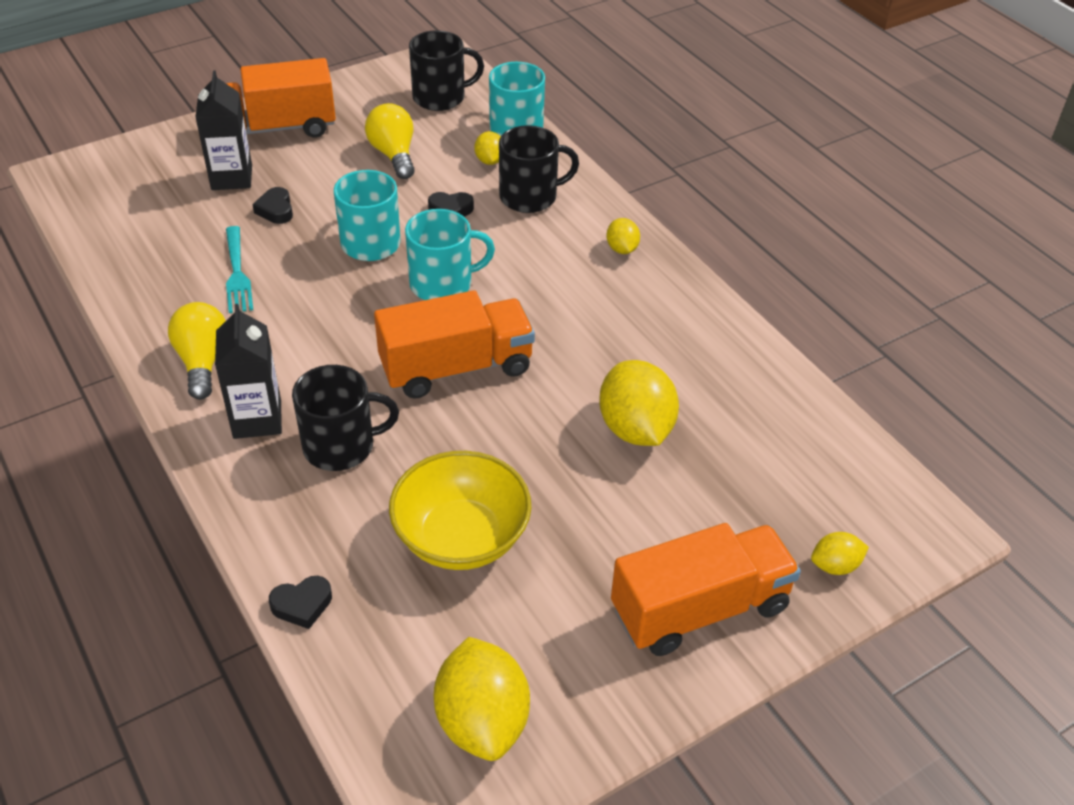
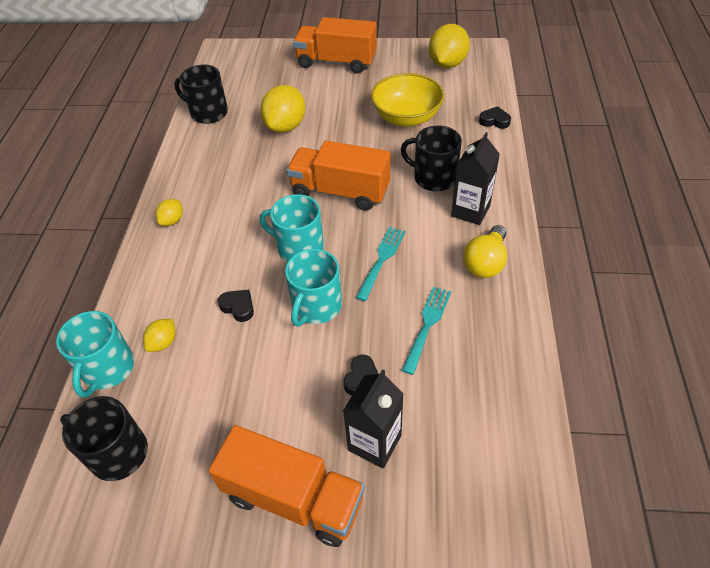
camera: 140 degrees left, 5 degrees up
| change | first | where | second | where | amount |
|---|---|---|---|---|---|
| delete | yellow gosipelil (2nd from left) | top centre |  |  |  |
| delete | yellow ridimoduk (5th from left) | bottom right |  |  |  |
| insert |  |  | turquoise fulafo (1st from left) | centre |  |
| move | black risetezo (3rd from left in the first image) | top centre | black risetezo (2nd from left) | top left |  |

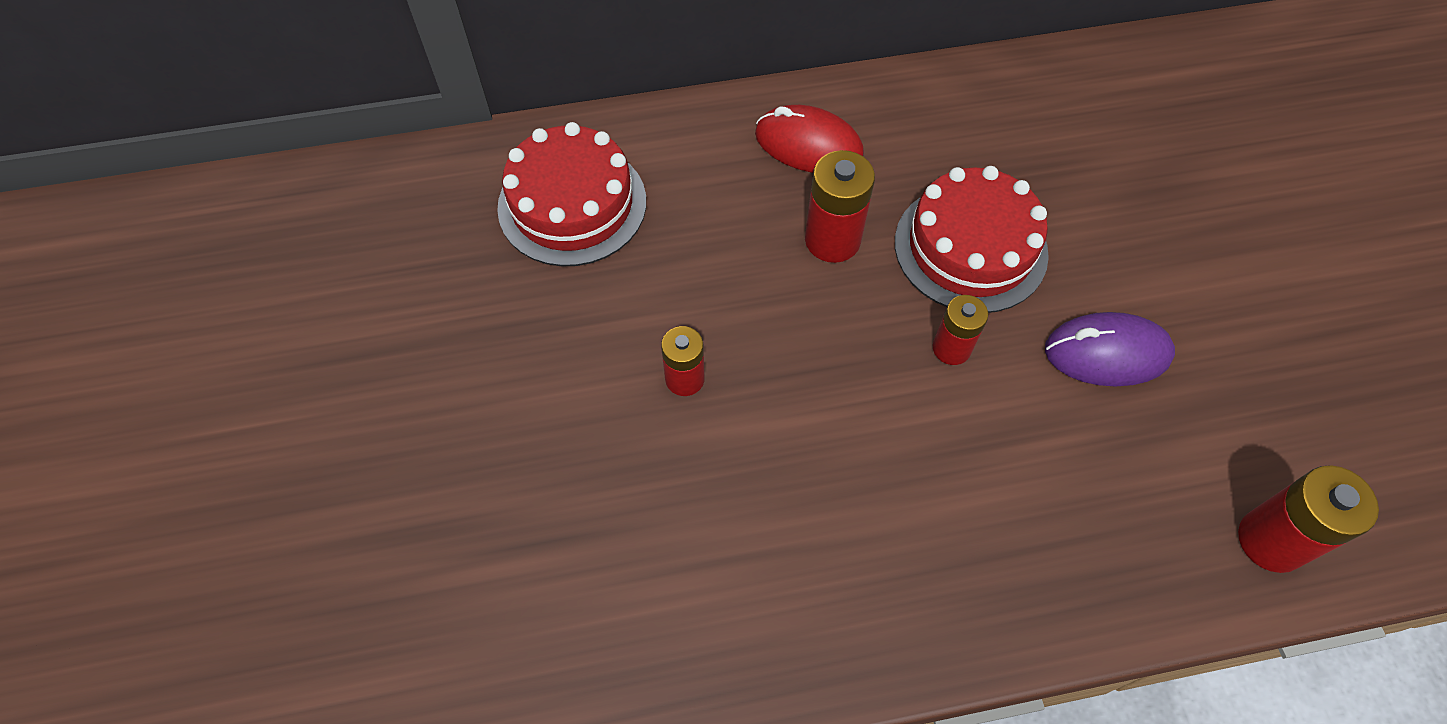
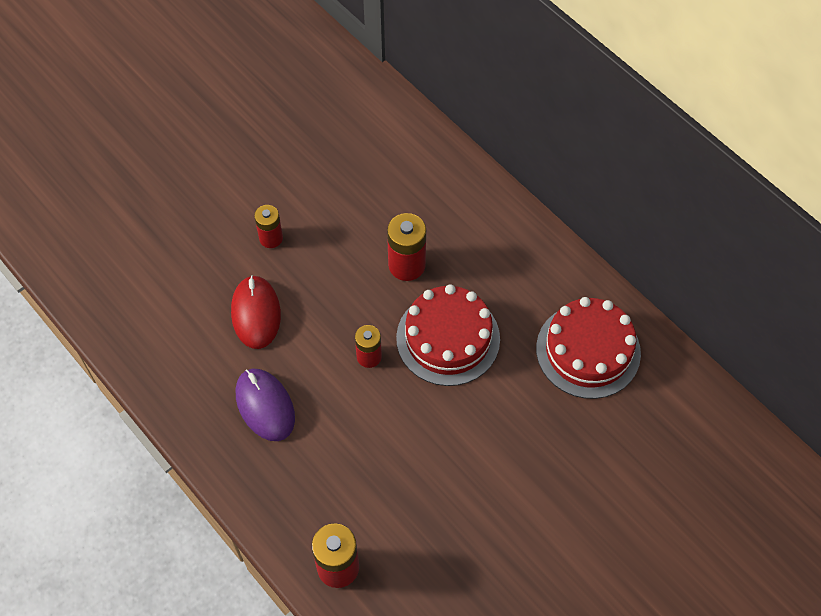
camera: 60 degrees right, 0 degrees up
| change | first | where | second | where | amount |
|---|---|---|---|---|---|
| move | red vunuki (1st from left in the first image) | top centre | red vunuki (2nd from left) | middle right |  |
| move | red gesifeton | top centre |  | middle left |  |
| move | purple gesifeton | middle right |  | middle left |  |

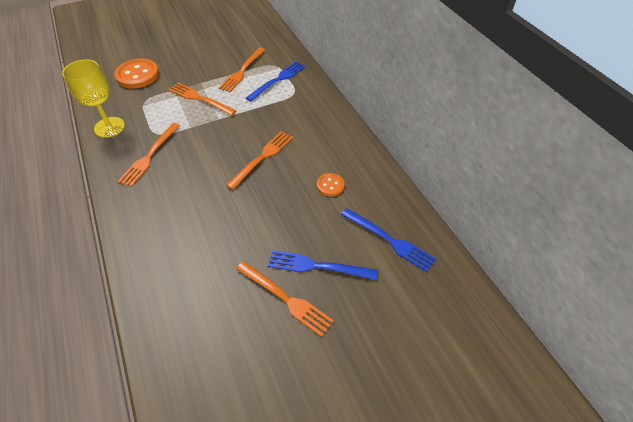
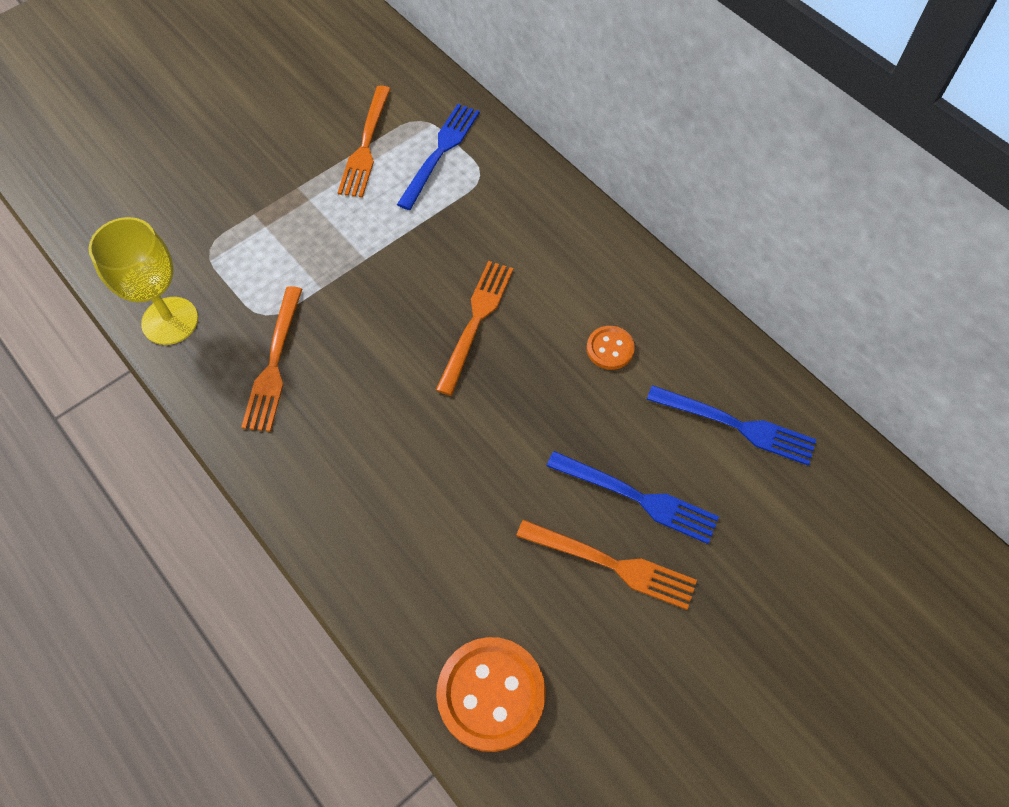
camera: 15 degrees left, 10 degrees up
| change | first | where | second | where | amount |
|---|---|---|---|---|---|
| delete | orange fulafo (2nd from left) | top left |  |  |  |
| move | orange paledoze (1st from left) | top left |  | bottom centre |  |
| rotate | blue fulafo (2nd from left) | centre |  | centre | 150 degrees counterclockwise |

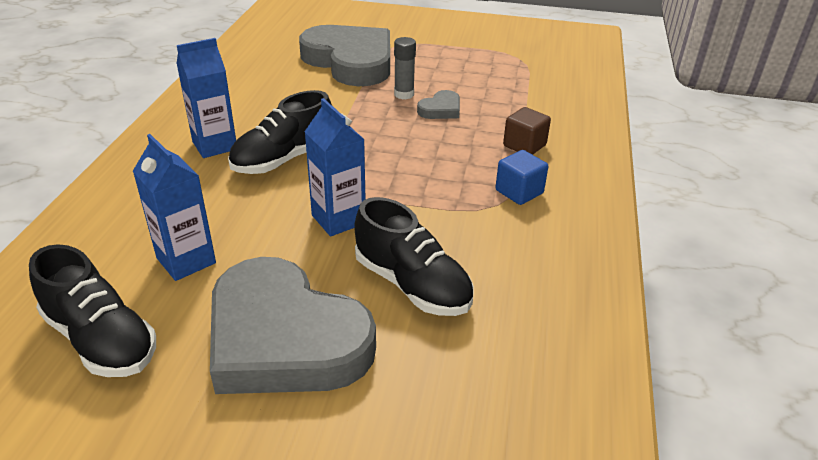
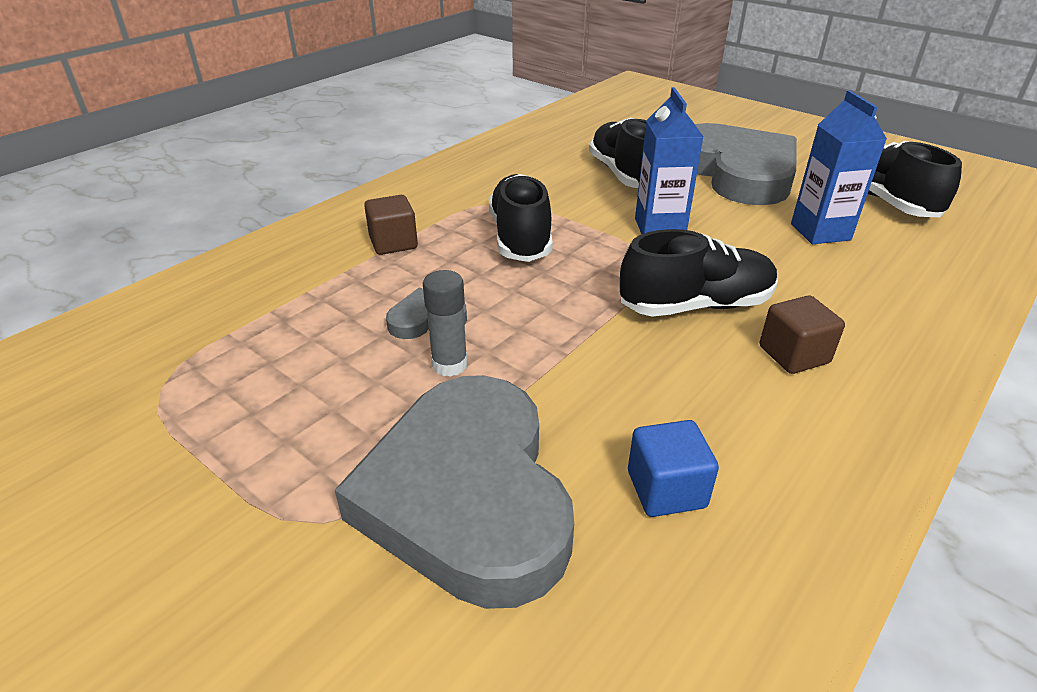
camera: 150 degrees left, 0 degrees up
| change | first | where | second | where | amount |
|---|---|---|---|---|---|
| insert |  |  | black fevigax (1st from left) | top centre |  |
| move | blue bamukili | centre |  | bottom centre |  |
| replace | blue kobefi (2nd from left) | top left | brown bamukili (2nd from left) | middle right |  |

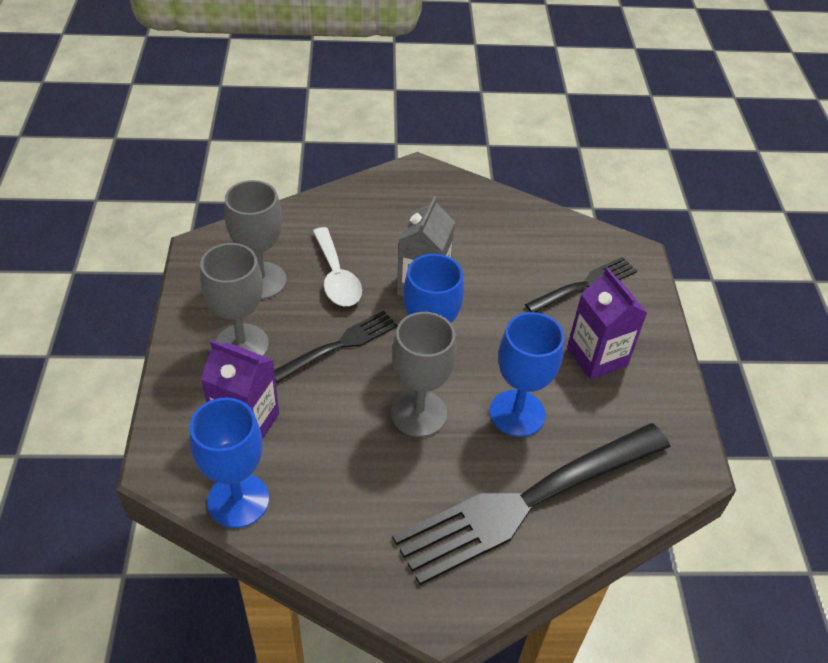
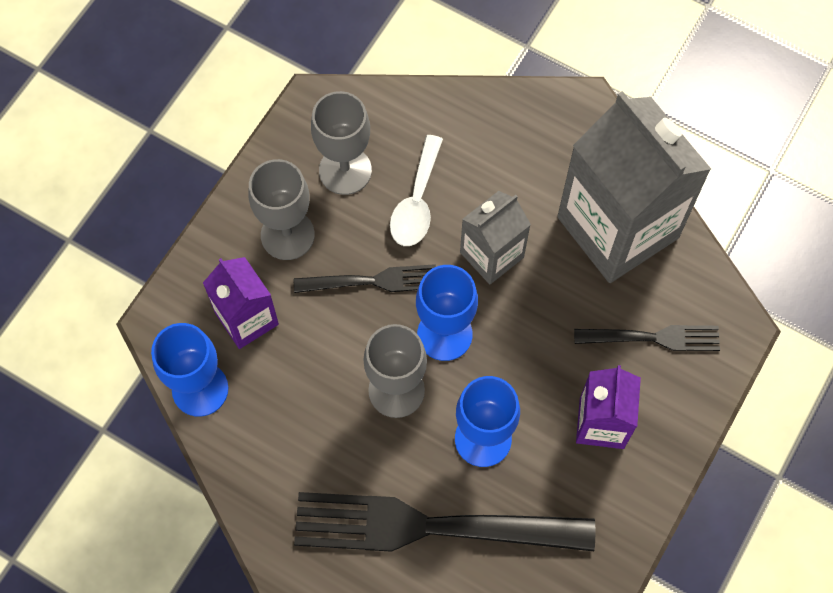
camera: 35 degrees right, 20 degrees up
| change | first | where | second | where | amount |
|---|---|---|---|---|---|
| insert |  |  | grey kobefi (2nd from left) | top right |  |

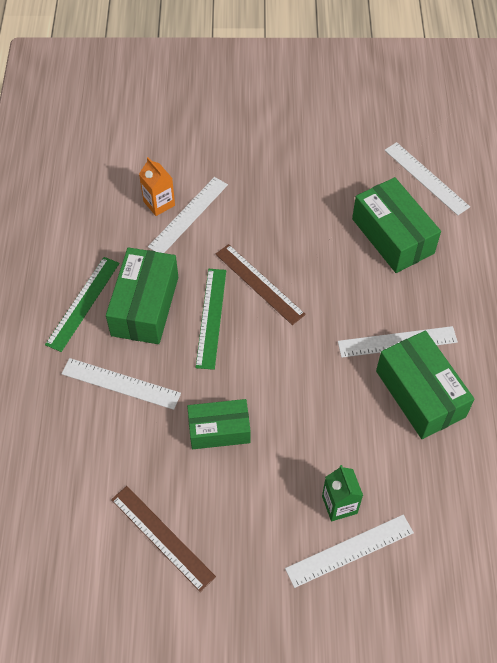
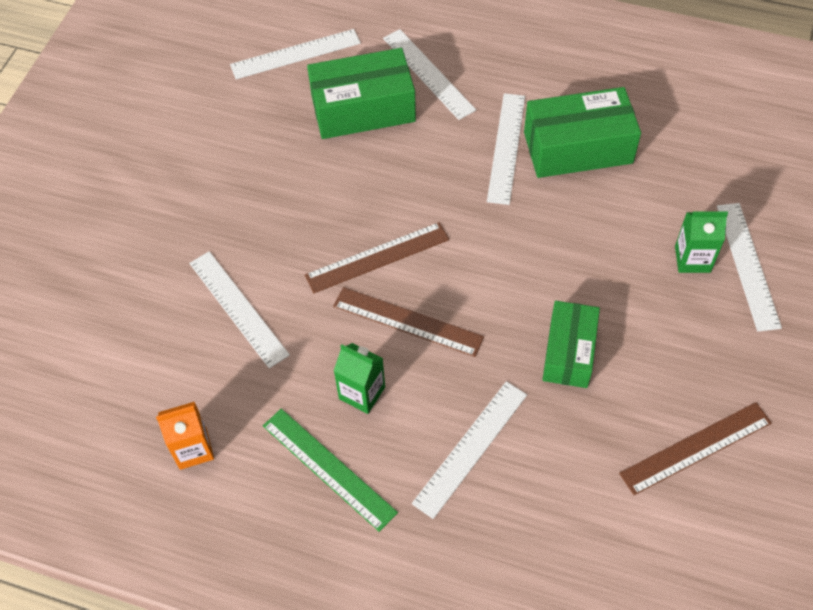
camera: 70 degrees left, 0 degrees up
| change | first | where | second | where | amount |
|---|---|---|---|---|---|
| insert |  |  | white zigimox (3rd from left) | top centre |  |
| move | orange kobefi | top left |  | bottom left |  |
| replace | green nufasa (1st from left) | middle left | green kobefi (1st from left) | centre |  |
| recolor | green zigimox (2nd from left) | centre | brown zigimox (2nd from left) | centre |  |

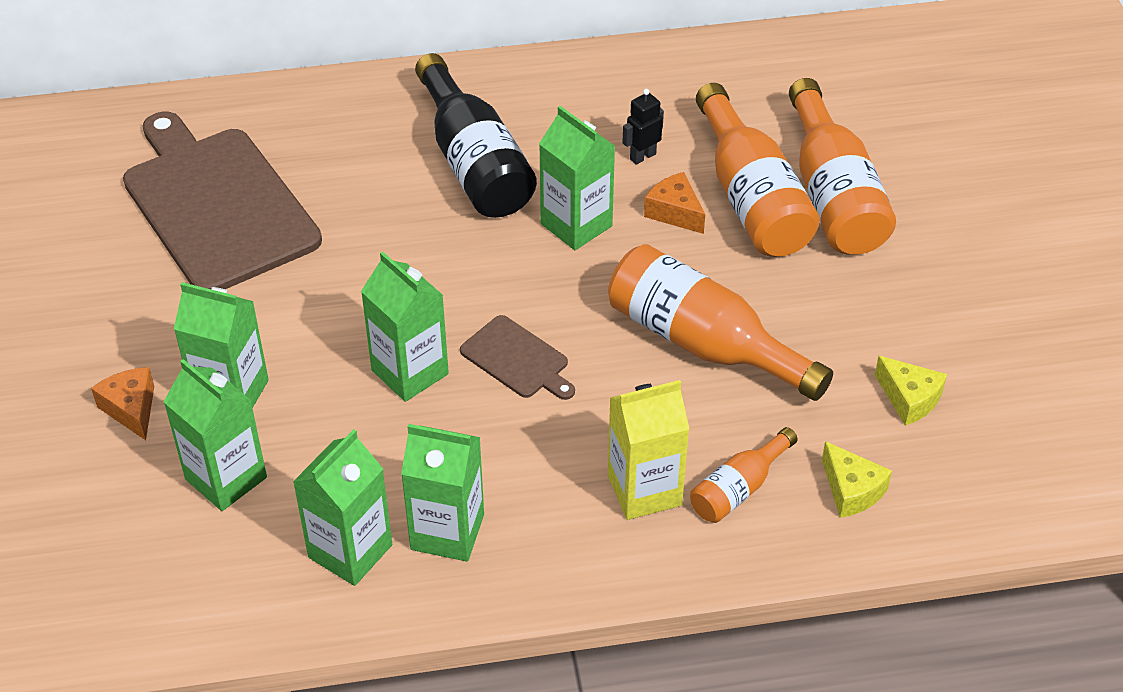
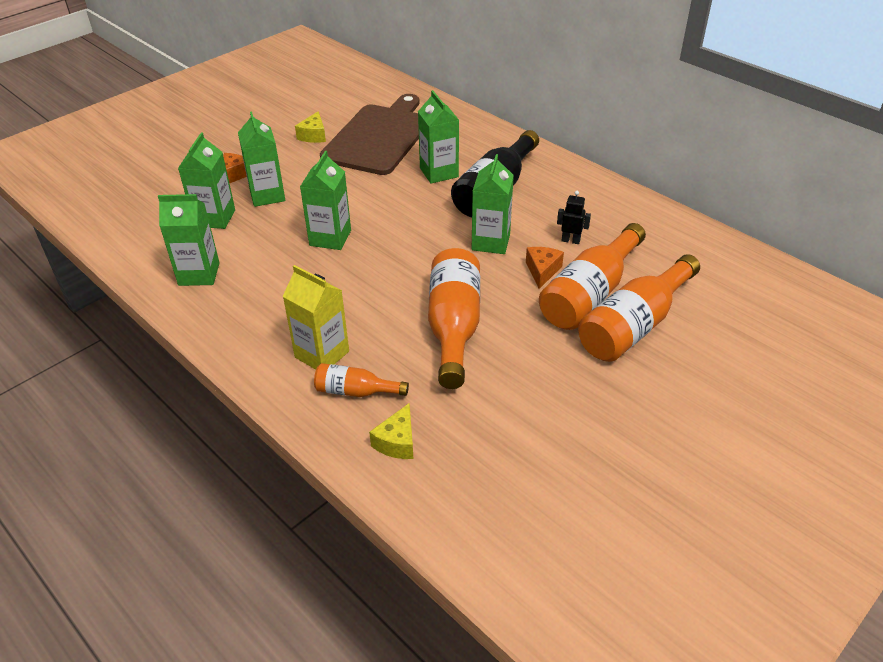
camera: 55 degrees right, 5 degrees down
| change | first | where | second | where | amount |
|---|---|---|---|---|---|
| delete | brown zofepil (2nd from left) | centre |  |  |  |
| move | green kobefi (5th from left) | bottom centre |  | top centre |  |
| move | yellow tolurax (2nd from left in the first image) | middle right | yellow tolurax (1st from left) | top centre |  |

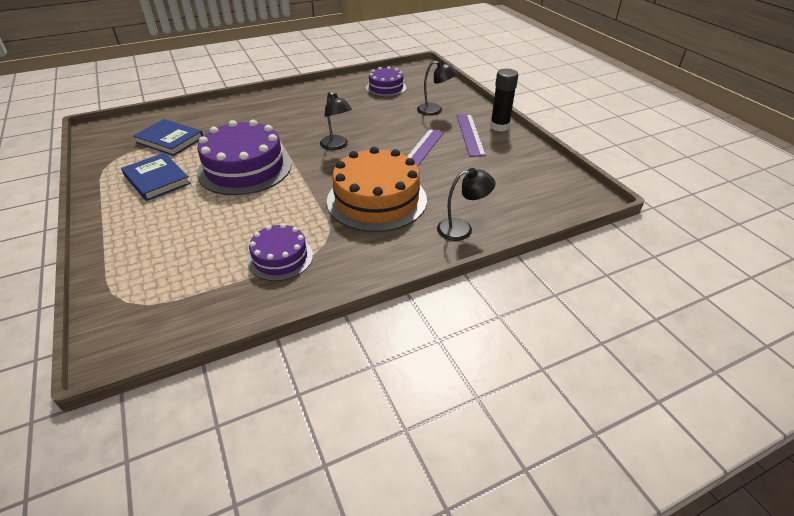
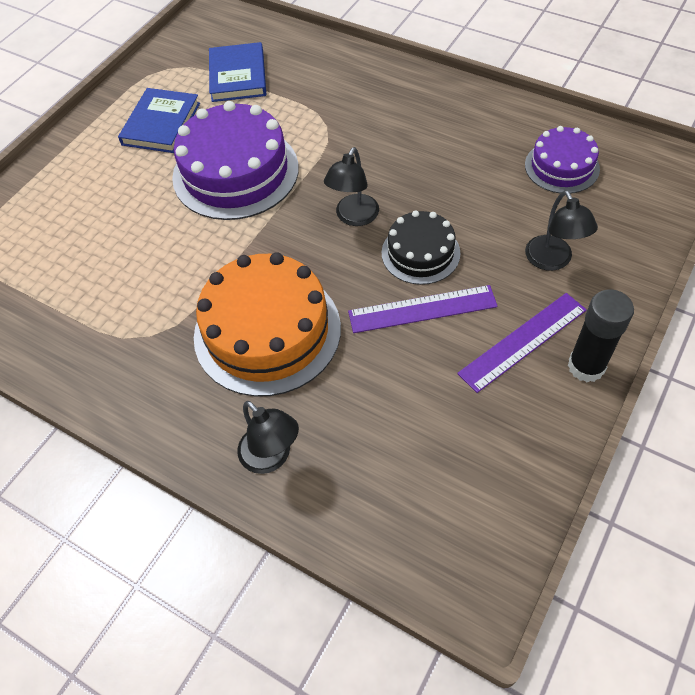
camera: 60 degrees right, 15 degrees up
| change | first | where | second | where | amount |
|---|---|---|---|---|---|
| delete | purple vunuki (2nd from left) | centre |  |  |  |
| insert |  |  | black vunuki | centre |  |

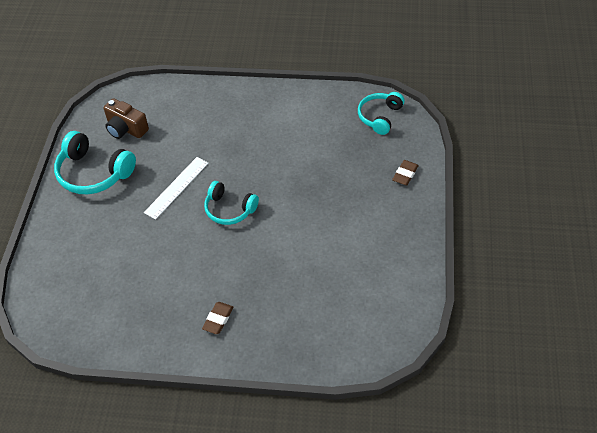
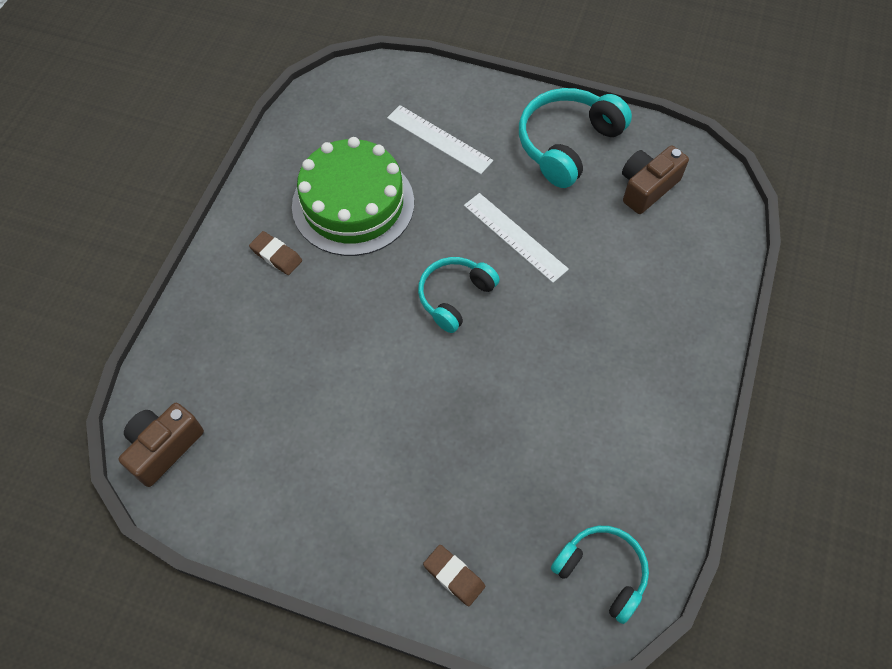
camera: 100 degrees right, 10 degrees up
| change | first | where | second | where | amount |
|---|---|---|---|---|---|
| insert |  |  | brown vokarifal (1st from left) | middle left |  |
| insert |  |  | green vunuki | top centre |  |
| insert |  |  | white zigimox (1st from left) | top centre |  |

